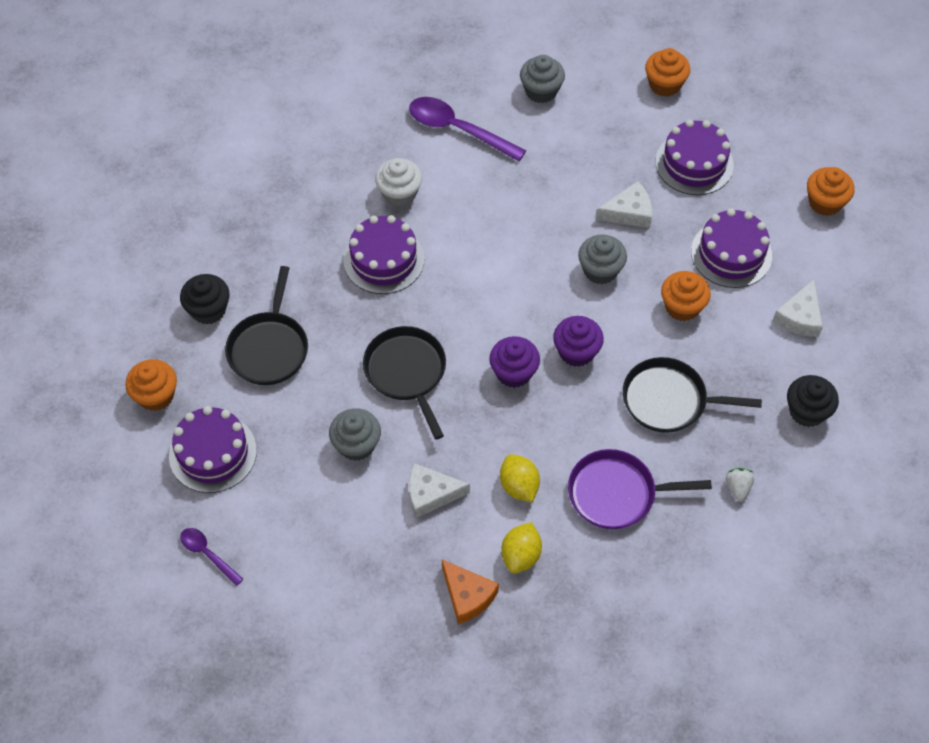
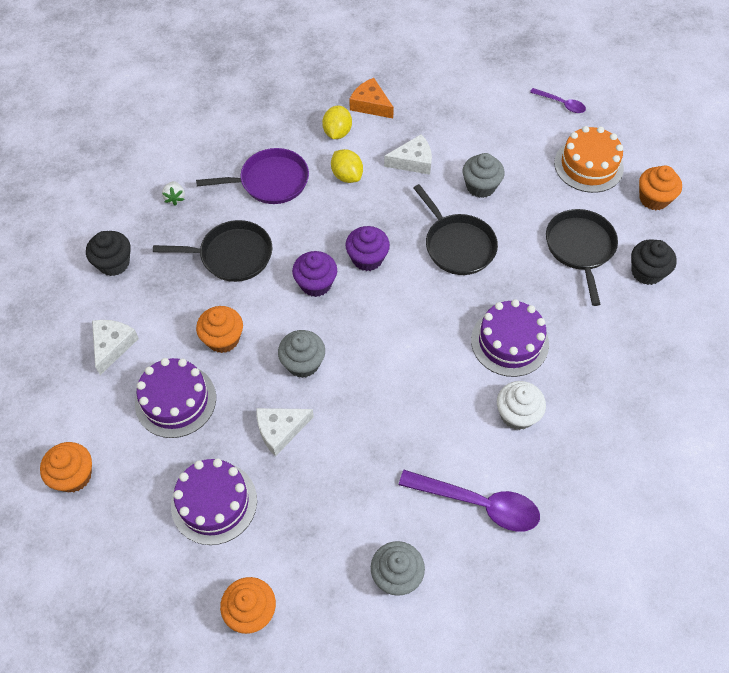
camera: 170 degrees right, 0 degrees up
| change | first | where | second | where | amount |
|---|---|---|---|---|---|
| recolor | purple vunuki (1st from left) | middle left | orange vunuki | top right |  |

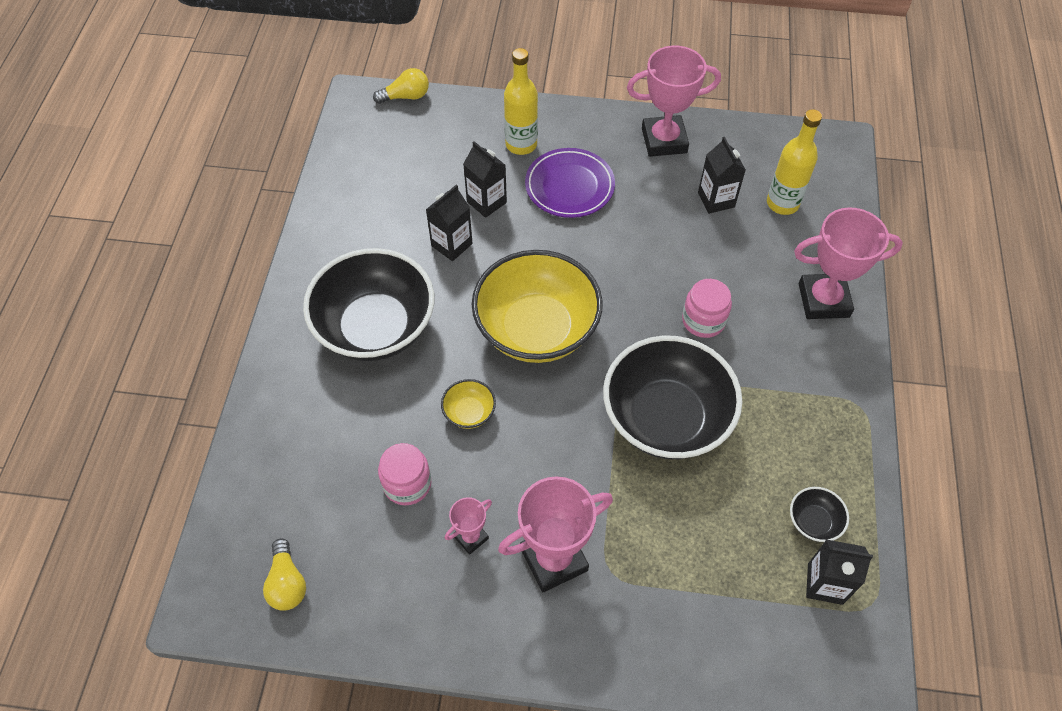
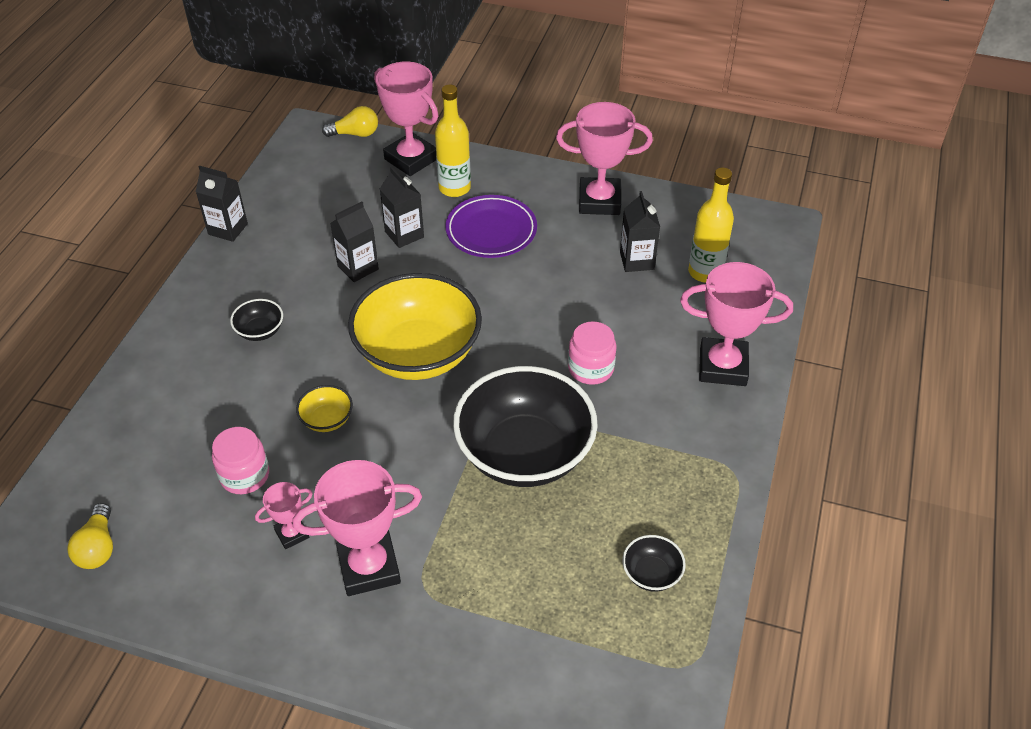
camera: 10 degrees right, 10 degrees down
| change | first | where | second | where | amount |
|---|---|---|---|---|---|
| insert |  |  | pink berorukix (3rd from left) | top centre |  |
| move | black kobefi (4th from left in the first image) | bottom right | black kobefi (1st from left) | top left |  |
| resize | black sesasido (1st from left) | centre |  | middle left | x0.41 |

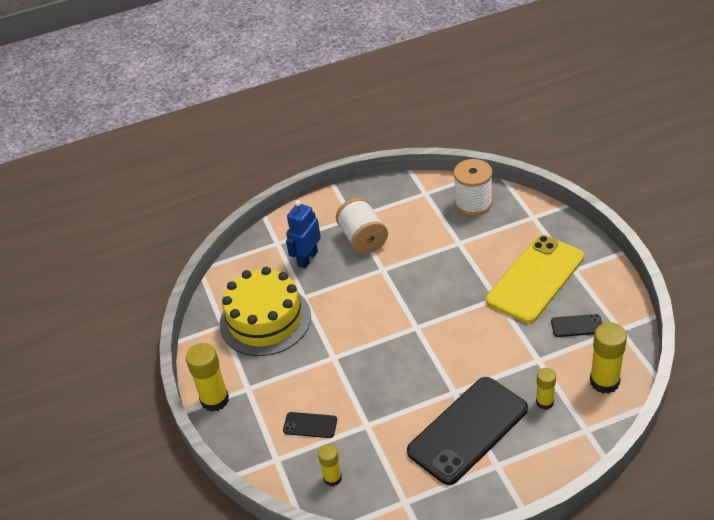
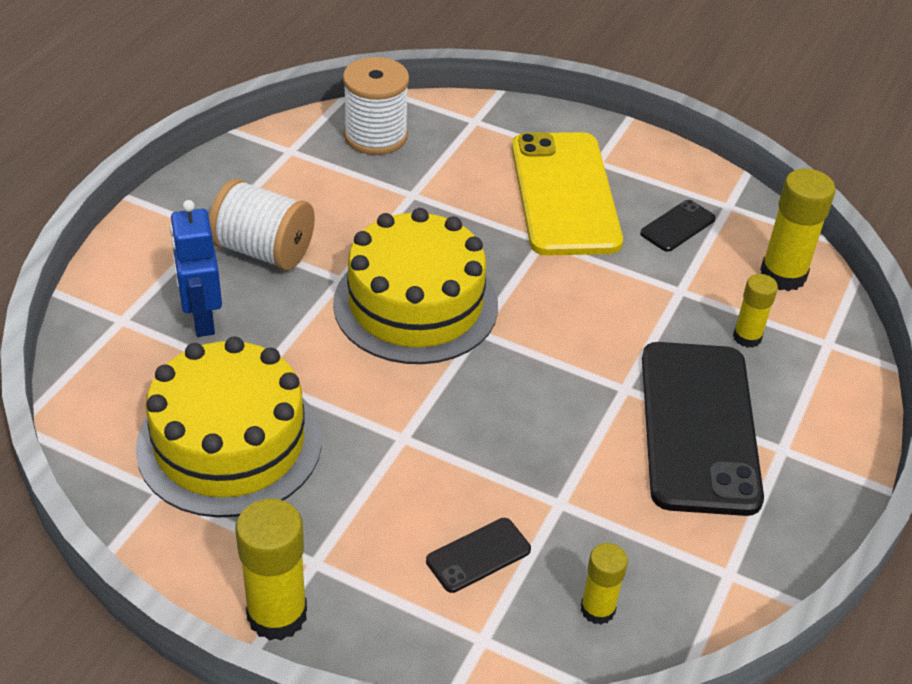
camera: 50 degrees left, 0 degrees up
| change | first | where | second | where | amount |
|---|---|---|---|---|---|
| insert |  |  | yellow vunuki (2nd from left) | centre |  |

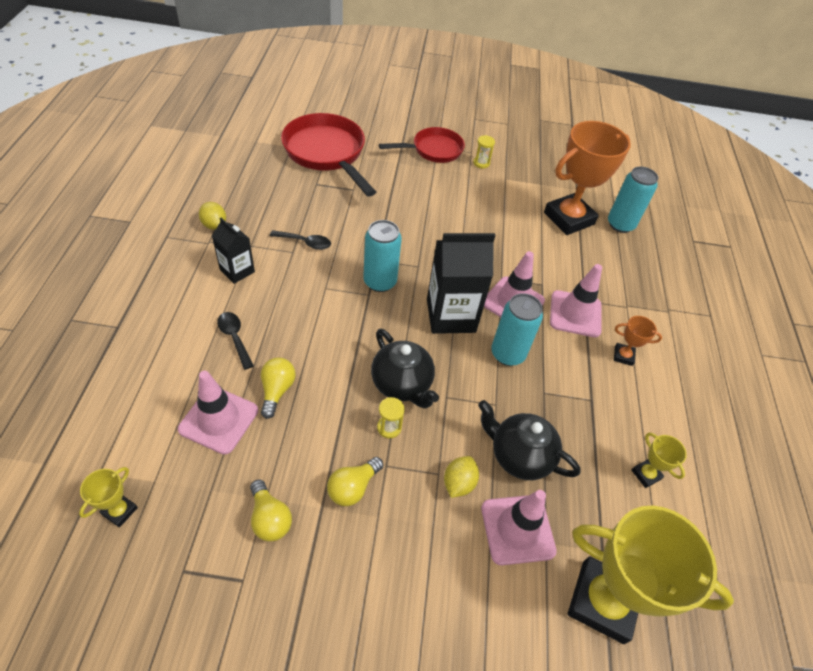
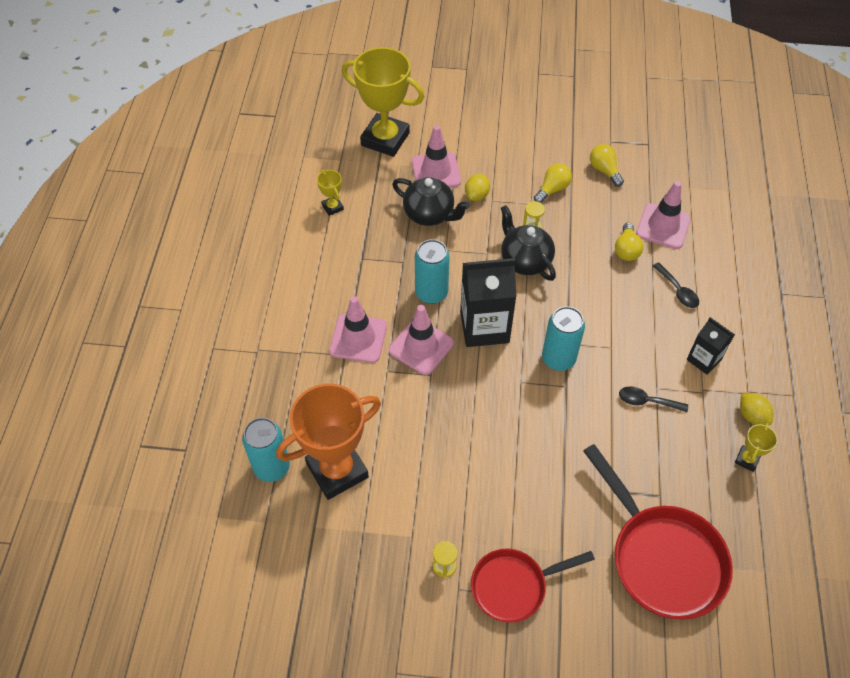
camera: 175 degrees left, 5 degrees up
| change | first | where | second | where | amount |
|---|---|---|---|---|---|
| delete | orange berorukix (2nd from left) | middle right |  |  |  |
| move | yellow berorukix (1st from left in the first image) | bottom left | yellow berorukix (3rd from left) | middle right |  |

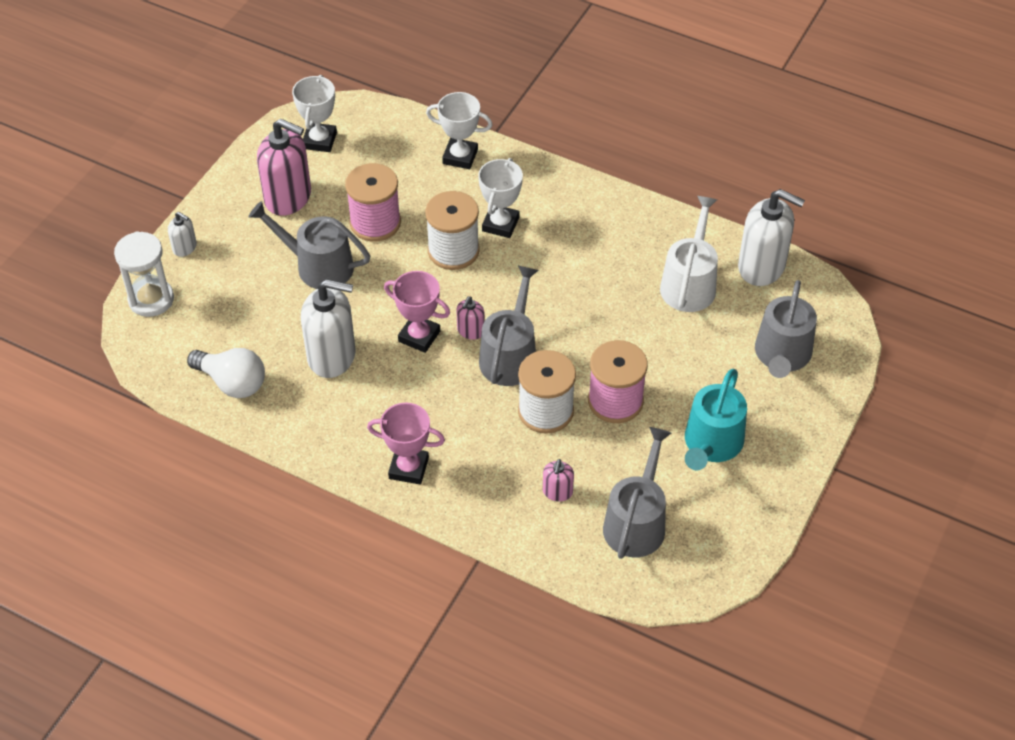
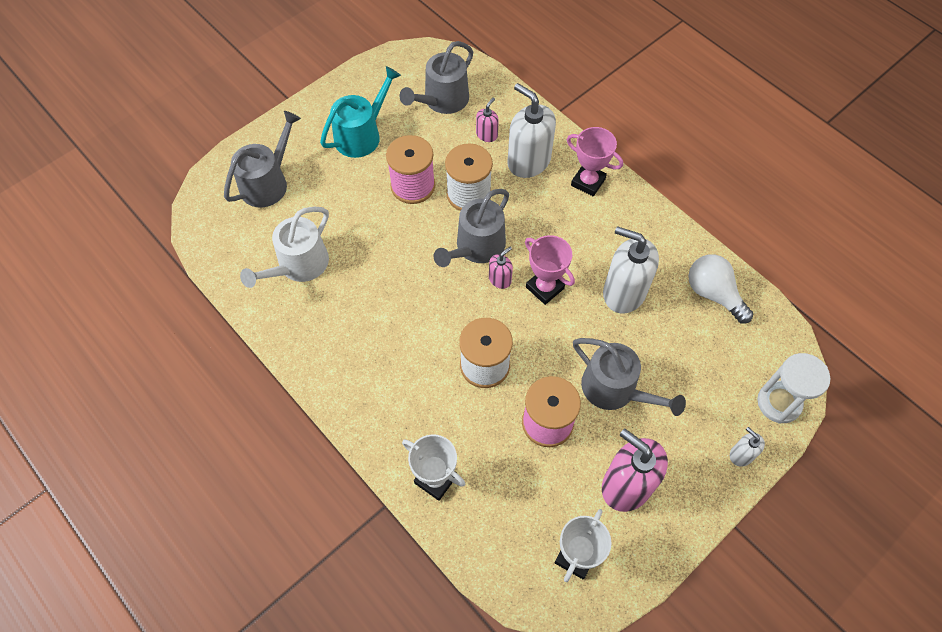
camera: 160 degrees left, 10 degrees up
| change | first | where | second | where | amount |
|---|---|---|---|---|---|
| delete | white berorukix (3rd from left) | top centre |  |  |  |
| move | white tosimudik (3rd from left in the first image) | top right | white tosimudik (1st from left) | top centre |  |

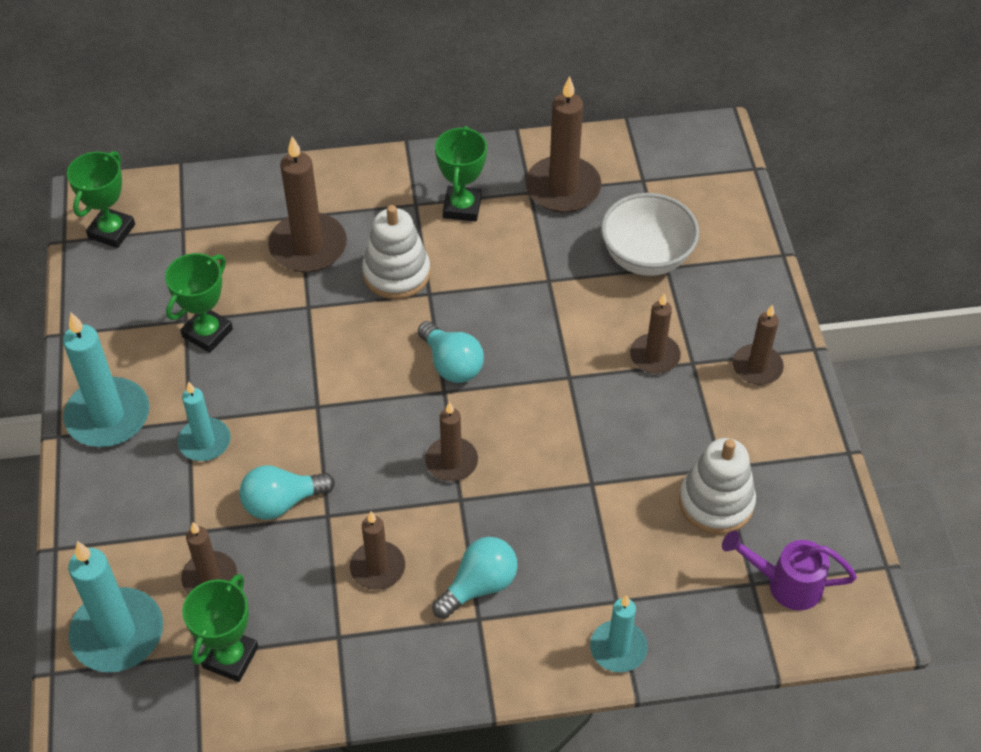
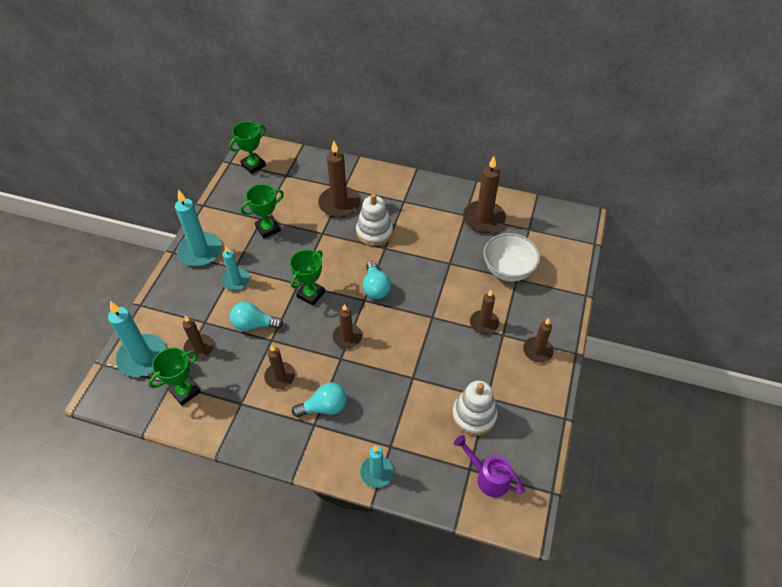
camera: 25 degrees right, 0 degrees up
| change | first | where | second | where | amount |
|---|---|---|---|---|---|
| move | green berorukix (4th from left) | top centre |  | centre |  |

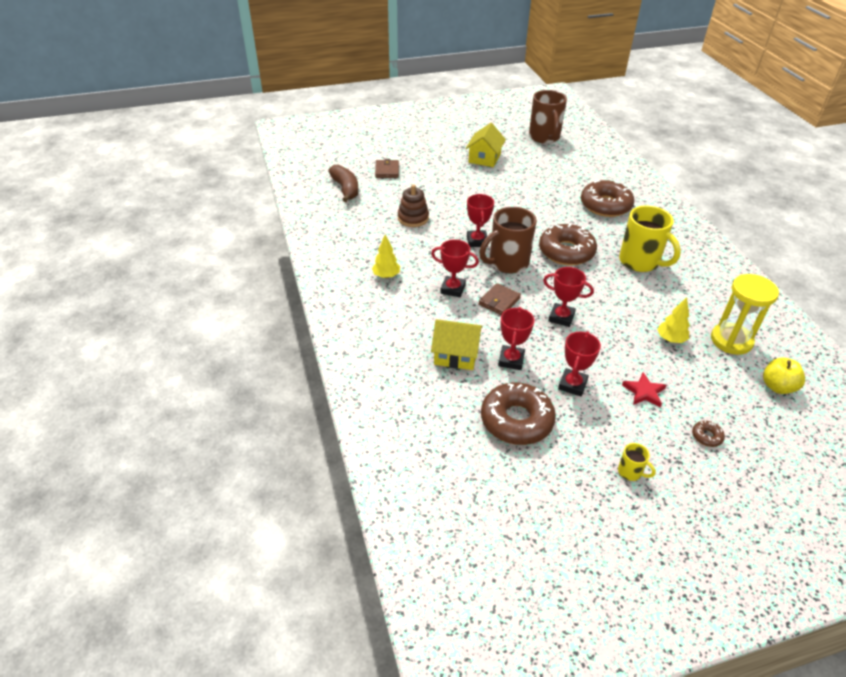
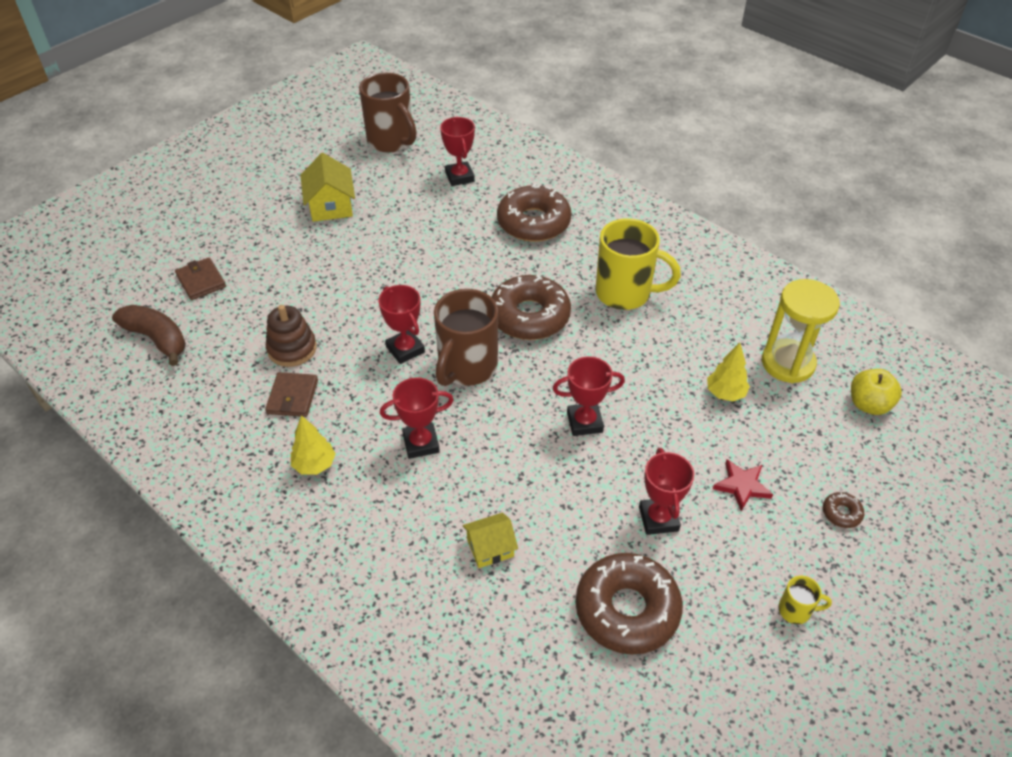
camera: 30 degrees left, 5 degrees up
| change | first | where | second | where | amount |
|---|---|---|---|---|---|
| move | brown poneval (2nd from left) | centre |  | middle left |  |
| move | red berorukix (3rd from left) | centre |  | top centre |  |
| resize | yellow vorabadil (1st from left in the first image) | centre | yellow vorabadil (2nd from left) | bottom centre | x0.64 |

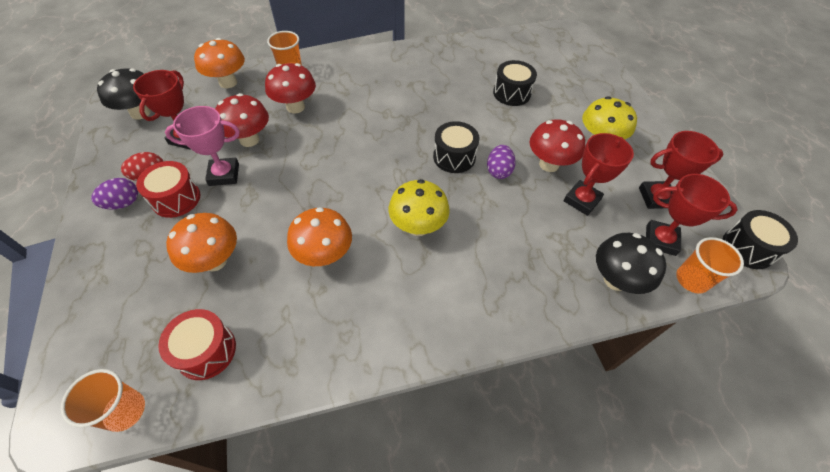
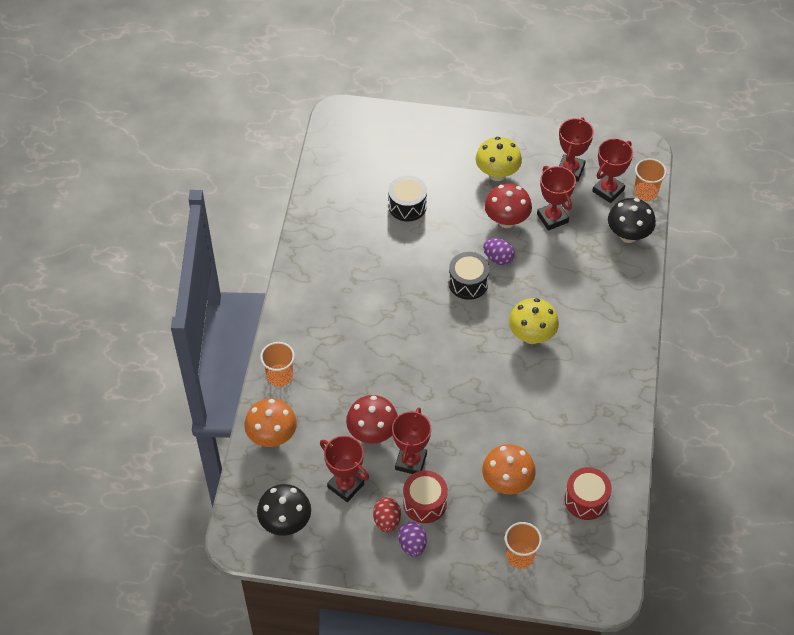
camera: 65 degrees left, 0 degrees up
| change | first | where | second | where | amount |
|---|---|---|---|---|---|
| delete | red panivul (2nd from left) | top centre |  |  |  |
| delete | orange panivul (3rd from left) | centre |  |  |  |
| delete | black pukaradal (3rd from left) | middle right |  |  |  |
| move | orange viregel (1st from left in the first image) | bottom left | orange viregel (2nd from left) | bottom centre |  |
| recolor | pink berorukix | top left | red berorukix (2nd from left) | bottom centre |  |

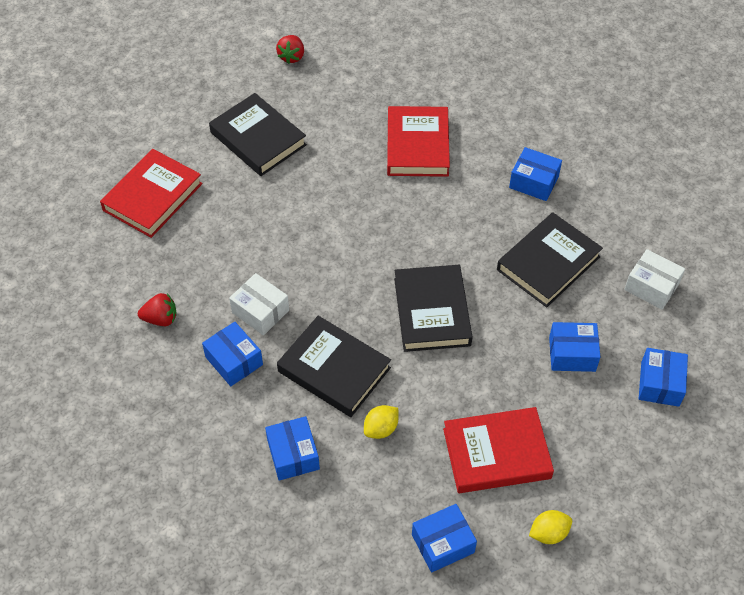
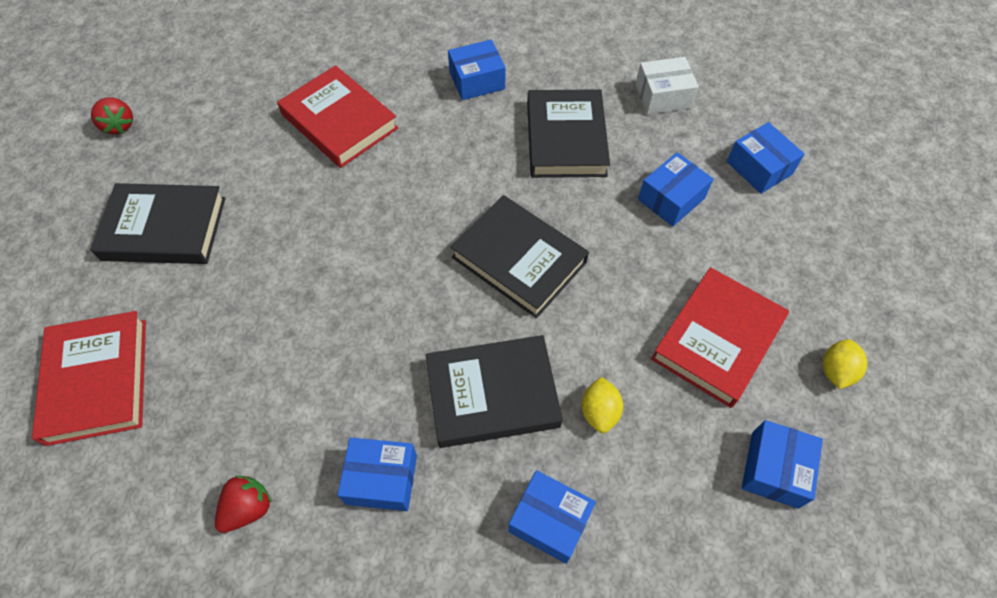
camera: 45 degrees left, 5 degrees up
| change | first | where | second | where | amount |
|---|---|---|---|---|---|
| delete | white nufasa (1st from left) | centre |  |  |  |

